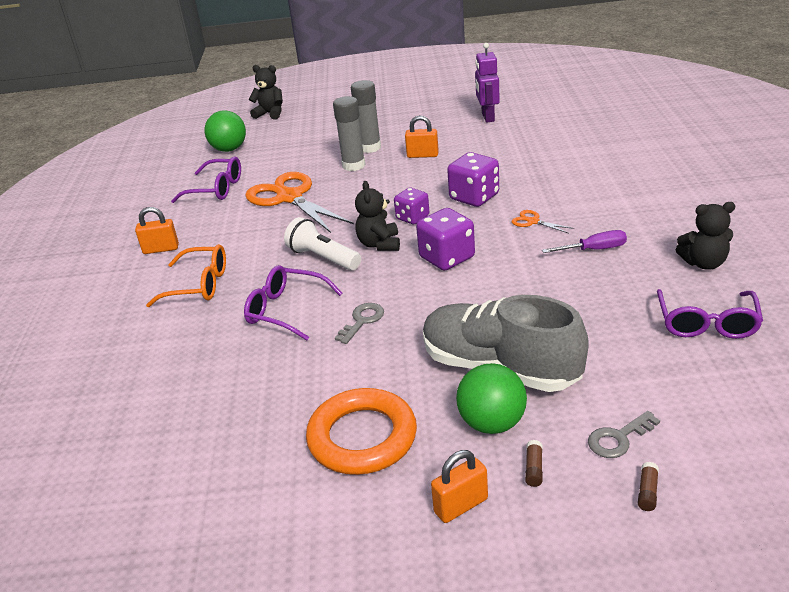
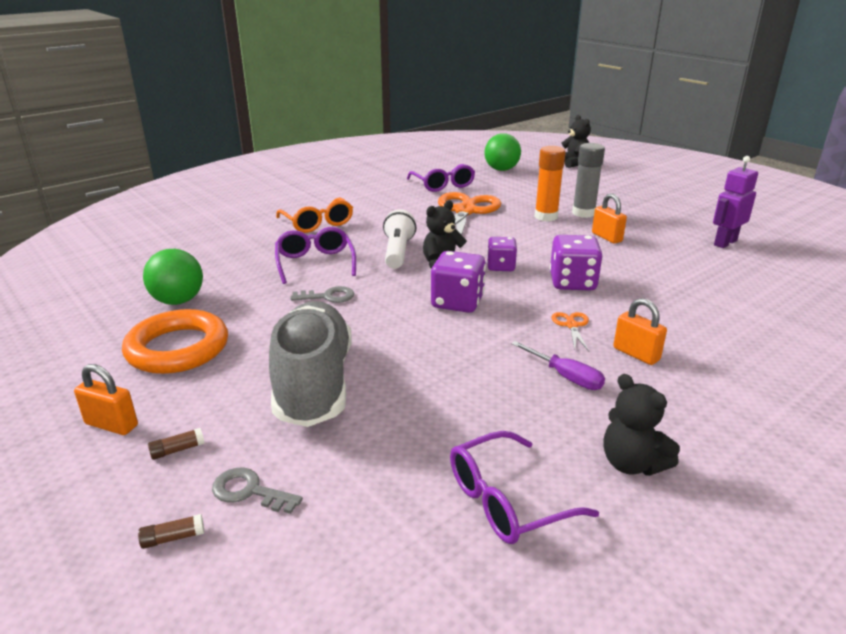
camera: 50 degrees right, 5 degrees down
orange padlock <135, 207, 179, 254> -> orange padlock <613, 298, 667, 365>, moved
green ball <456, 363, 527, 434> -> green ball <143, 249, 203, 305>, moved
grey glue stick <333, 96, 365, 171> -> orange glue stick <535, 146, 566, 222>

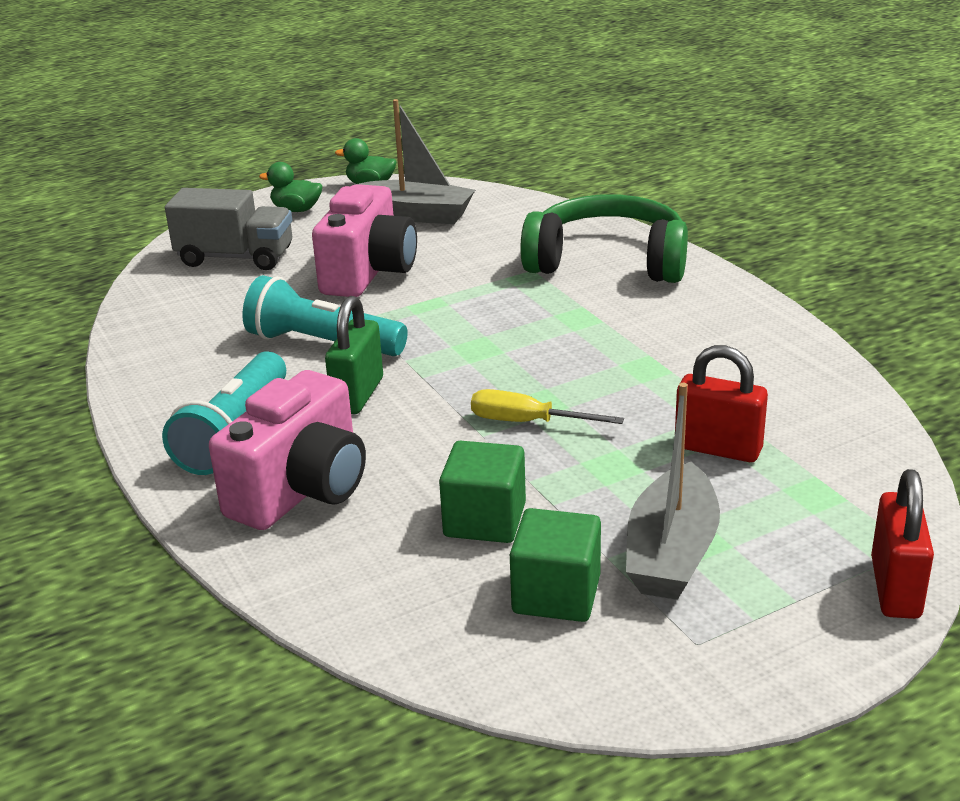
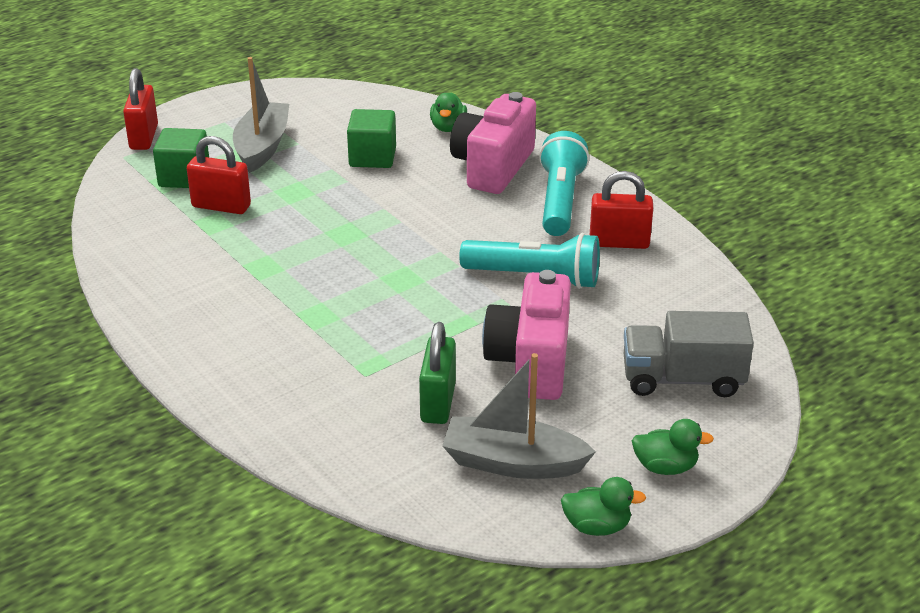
camera: 170 degrees right, 5 degrees up
yellow screwdriver <471, 389, 624, 424> -> none
green headphones <520, 194, 688, 283> -> none
none -> green duck <430, 93, 467, 132>
none -> red padlock <590, 171, 653, 249>
green padlock <325, 296, 383, 414> -> green padlock <419, 322, 456, 424>, moved
green cube <510, 508, 601, 622> -> green cube <153, 128, 209, 188>, moved

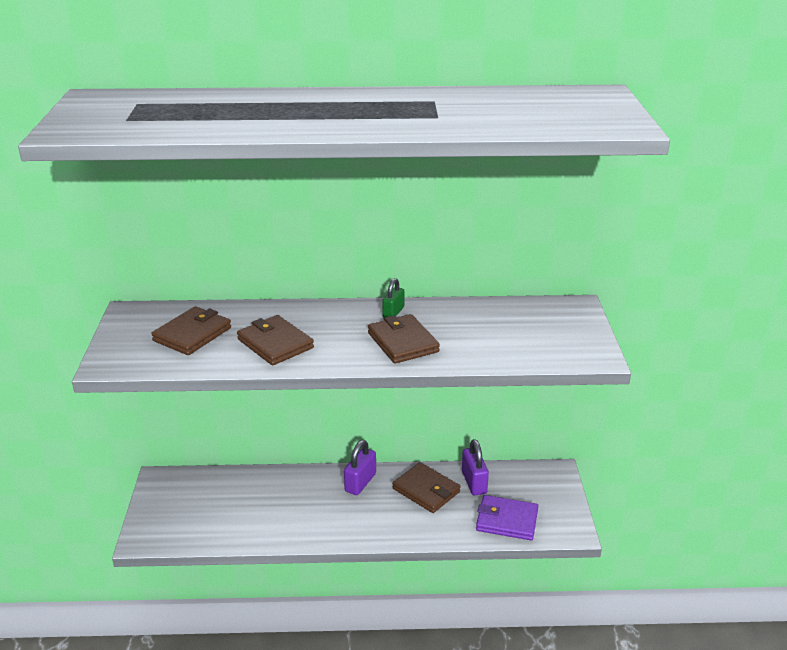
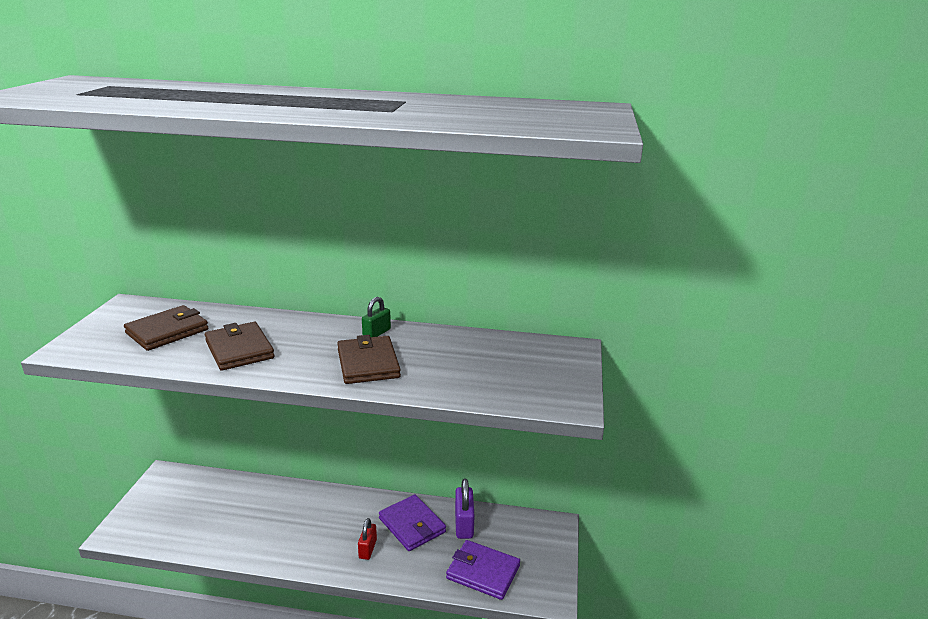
camera: 10 degrees right, 5 degrees down
purple padlock <344, 440, 376, 495> -> none
none -> red padlock <358, 518, 377, 560>
brown wallet <393, 462, 461, 513> -> purple wallet <379, 495, 446, 551>

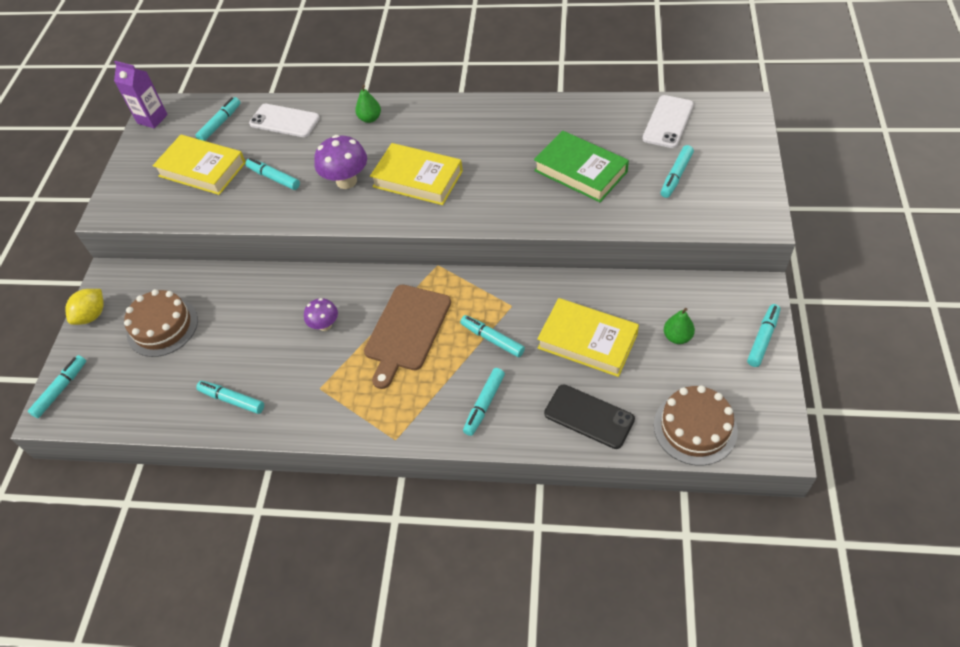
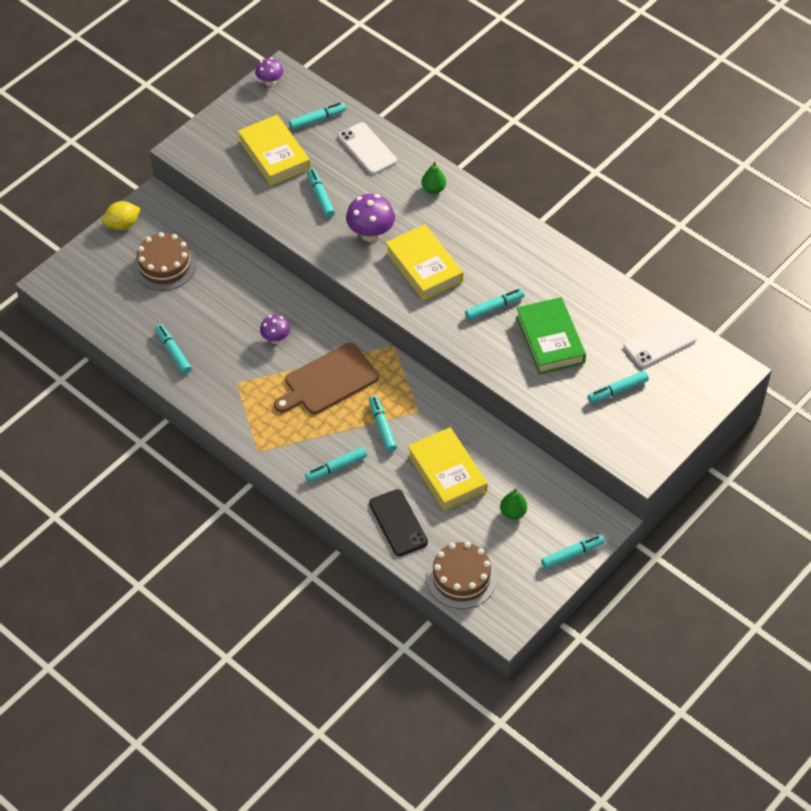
camera: 30 degrees right, 0 degrees up
turquoise marker <28, 355, 86, 418> -> turquoise marker <465, 288, 524, 320>, moved
purple carton <114, 61, 168, 128> -> purple mushroom <255, 58, 283, 86>

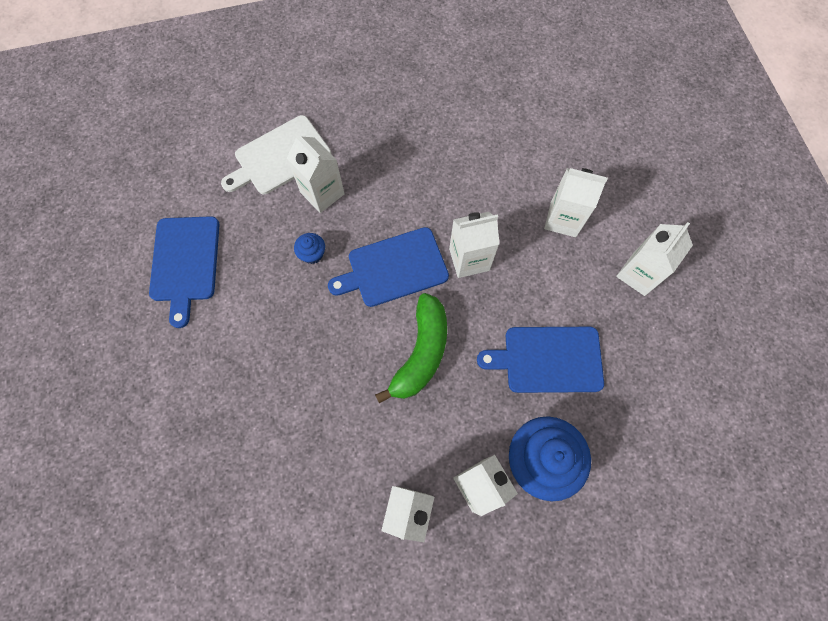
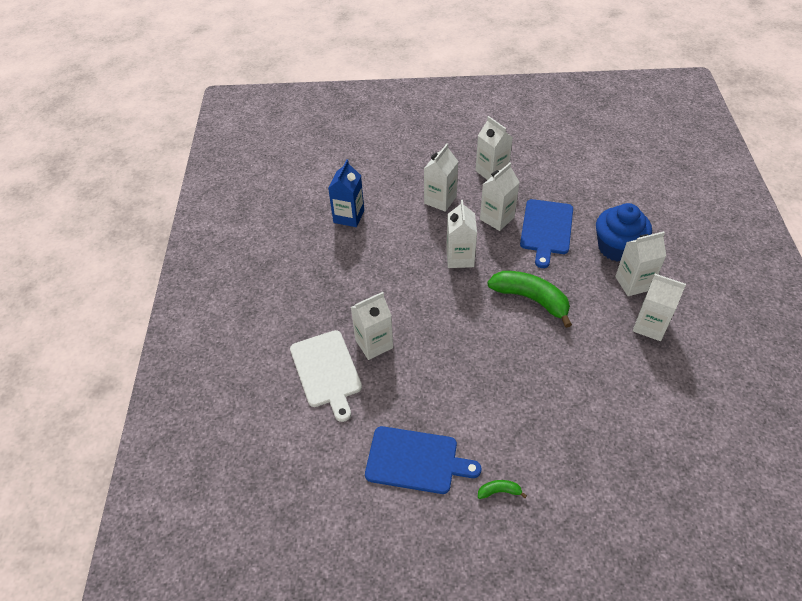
camera: 75 degrees left, 20 degrees down
blue cupcake <294, 233, 325, 264> -> none
blue cutting board <328, 227, 449, 307> -> none
none -> blue carton <328, 159, 364, 227>
none -> green banana <478, 480, 527, 499>
none -> white carton <480, 162, 520, 231>

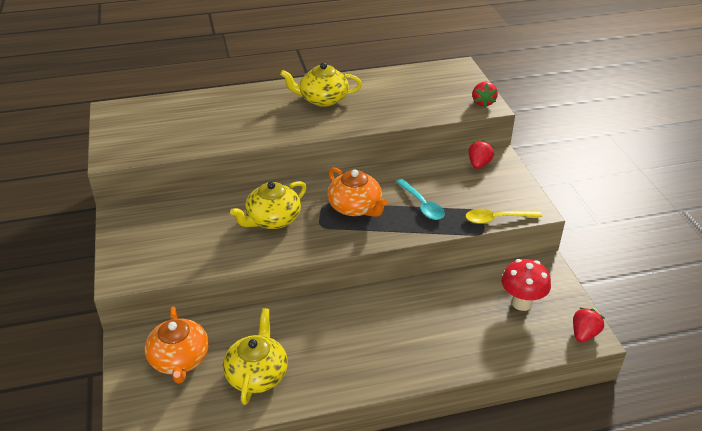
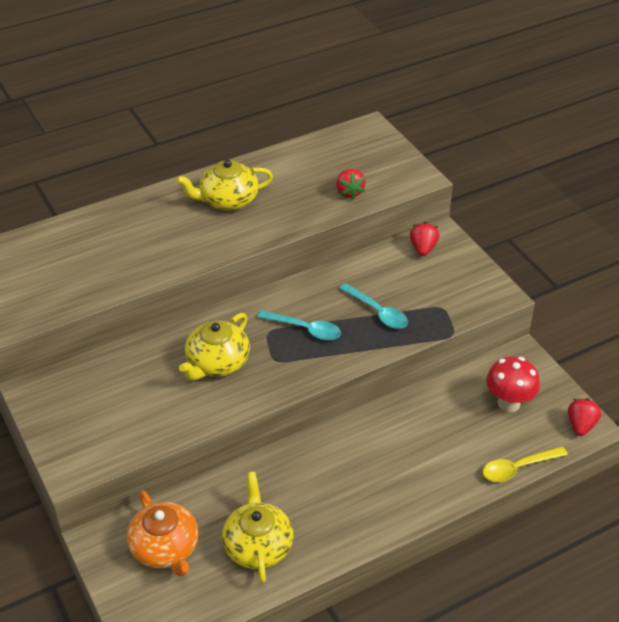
camera: 15 degrees left, 5 degrees up
yellow spoon <466, 209, 542, 224> -> yellow spoon <482, 446, 568, 482>, moved
red strawberry <472, 82, 498, 108> -> red strawberry <336, 169, 366, 199>, moved
orange teapot <327, 167, 388, 217> -> turquoise spoon <257, 310, 341, 340>

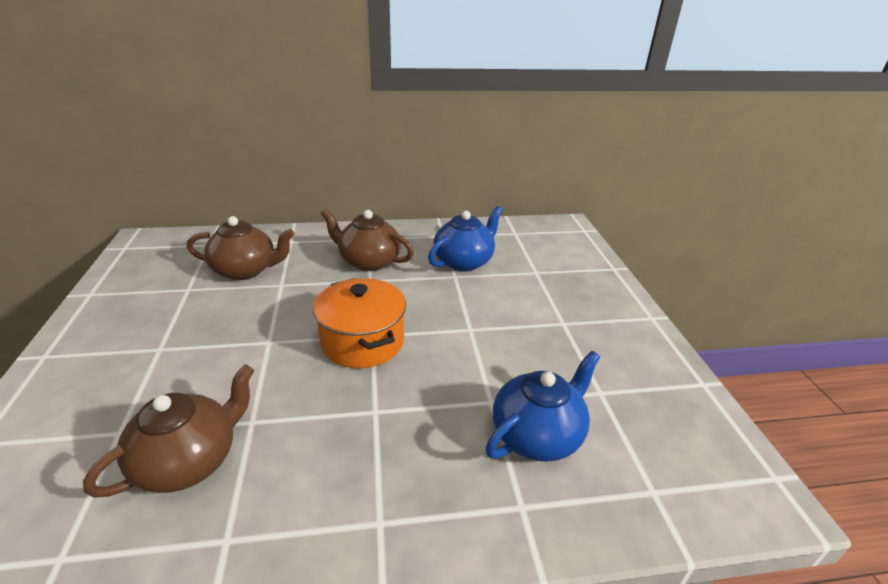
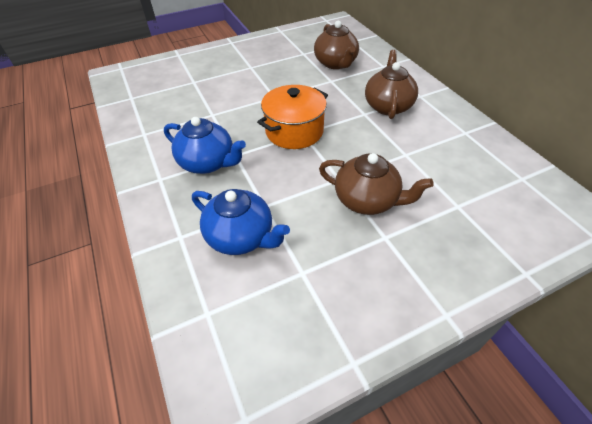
camera: 75 degrees right, 15 degrees up
brown teapot <83, 364, 254, 498> -> brown teapot <319, 153, 434, 215>, moved
blue teapot <428, 206, 503, 272> -> blue teapot <164, 117, 246, 174>, moved

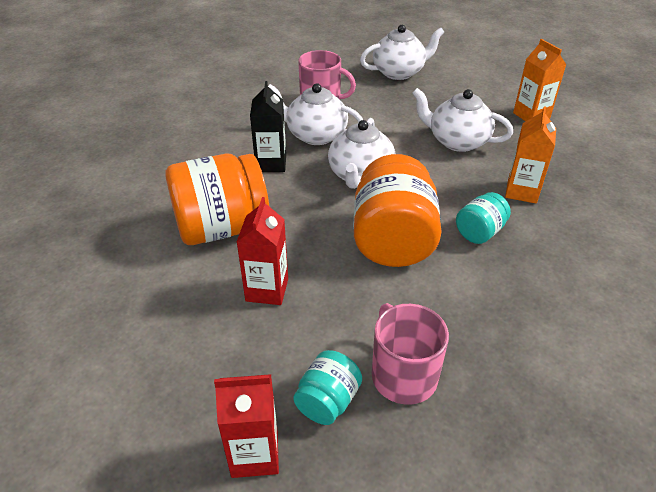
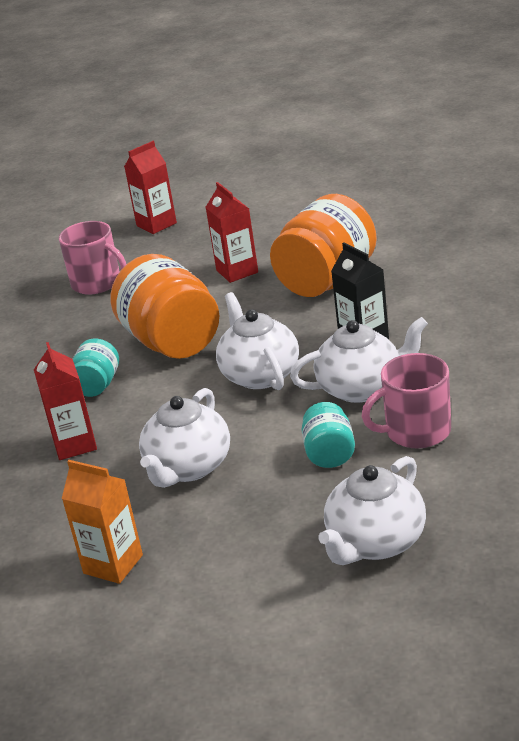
camera: 150 degrees right, 10 degrees down
turquoise jar <293, 350, 362, 425> -> turquoise jar <302, 402, 355, 468>, moved
orange carton <505, 107, 556, 203> -> red carton <34, 342, 97, 460>
white teapot <412, 88, 513, 152> -> white teapot <139, 388, 230, 488>, 120 degrees clockwise

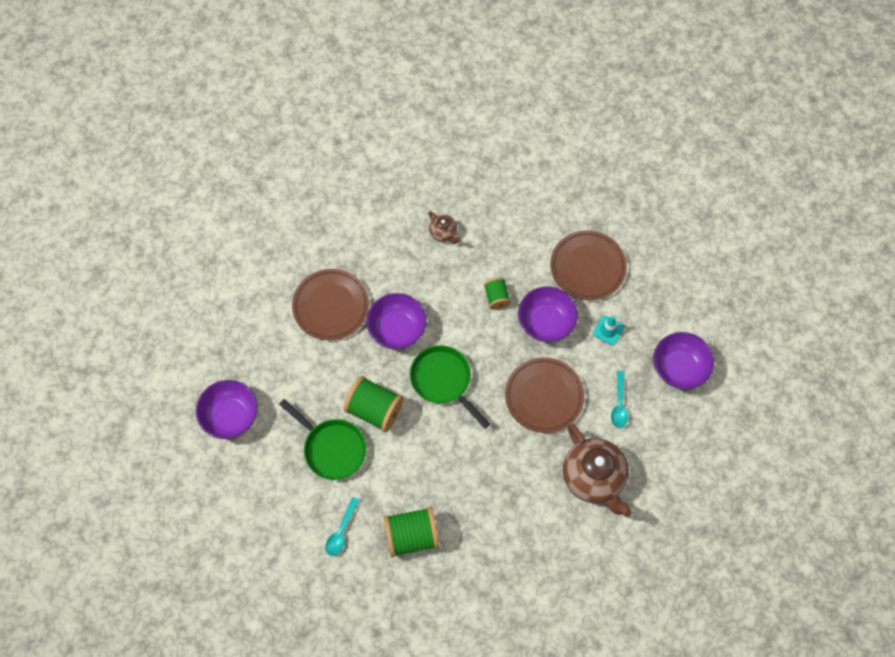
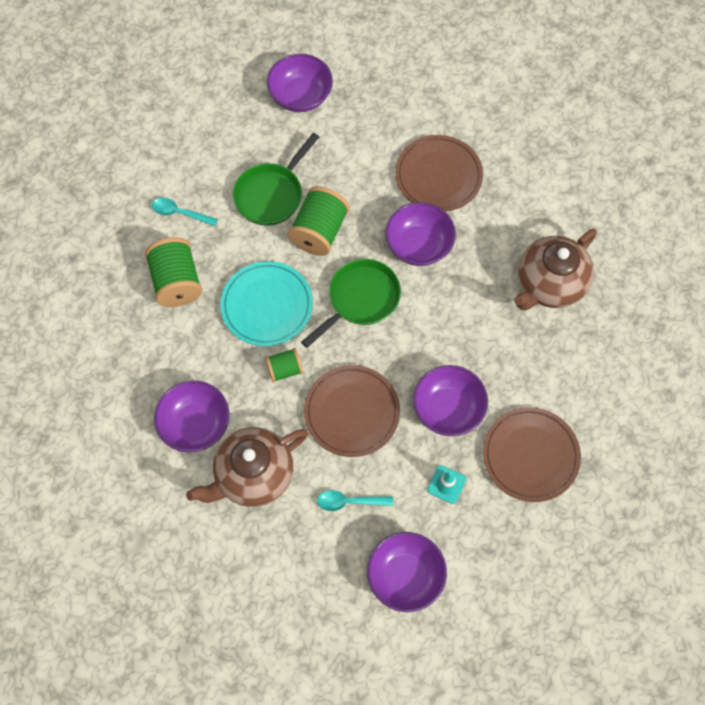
camera: 85 degrees right, 0 degrees up
none -> purple bowl <154, 380, 229, 452>
none -> turquoise plate <221, 261, 313, 346>
green spool <484, 278, 511, 310> -> green spool <265, 348, 303, 383>, moved
brown teapot <428, 211, 460, 244> -> brown teapot <514, 229, 597, 310>, x2.14

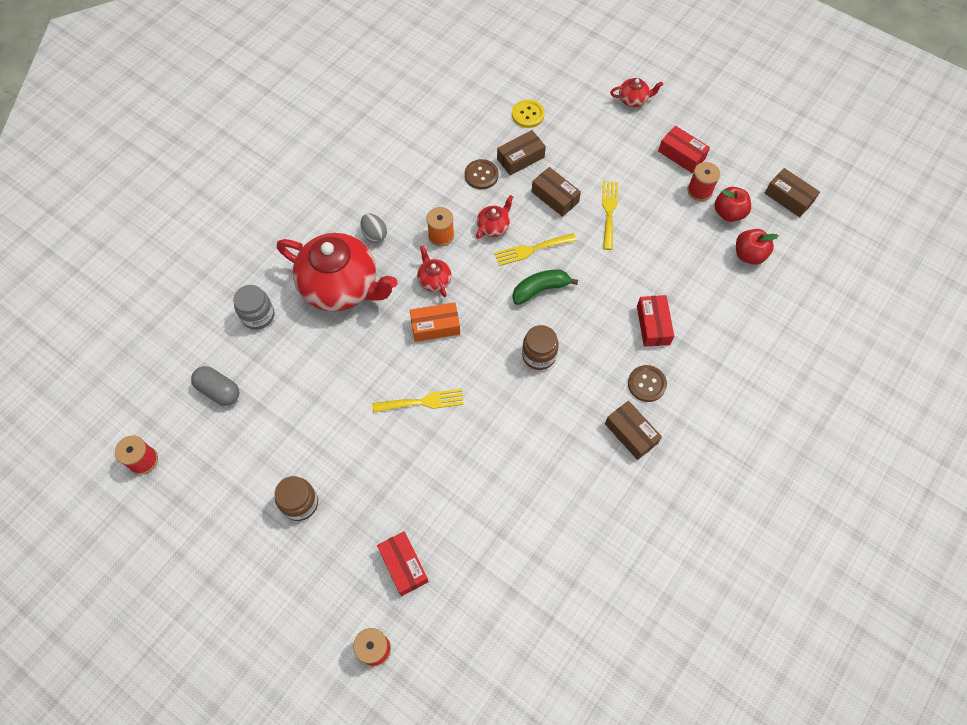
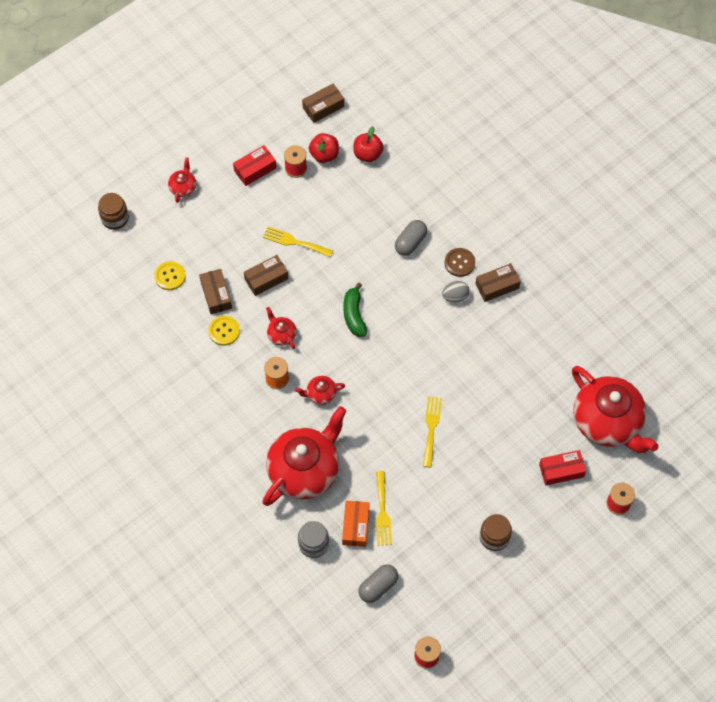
camera: 75 degrees left, 0 degrees up
none -> red teapot <572, 366, 659, 453>
grey egg <360, 213, 387, 243> -> grey egg <442, 281, 470, 302>, moved
orange box <410, 302, 460, 342> -> orange box <342, 501, 369, 547>, moved
yellow fork <494, 233, 577, 266> -> yellow fork <376, 471, 392, 546>, moved
brown jar <522, 325, 559, 370> -> brown jar <98, 193, 129, 230>, moved
red box <637, 295, 674, 347> -> grey capsule <395, 220, 427, 256>
brown button <465, 159, 499, 189> -> yellow button <208, 316, 240, 346>

